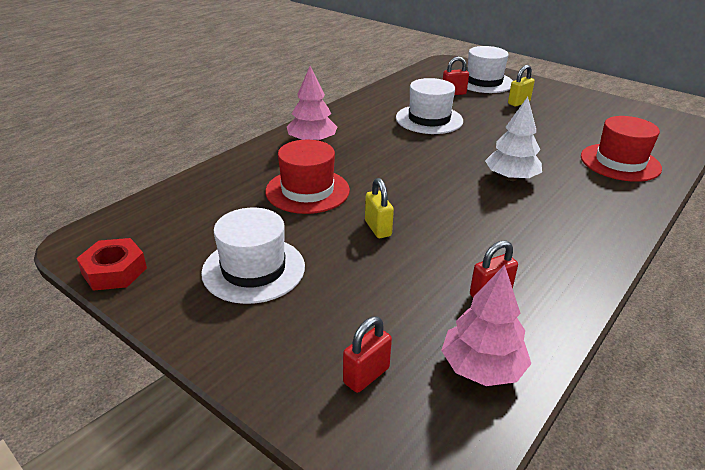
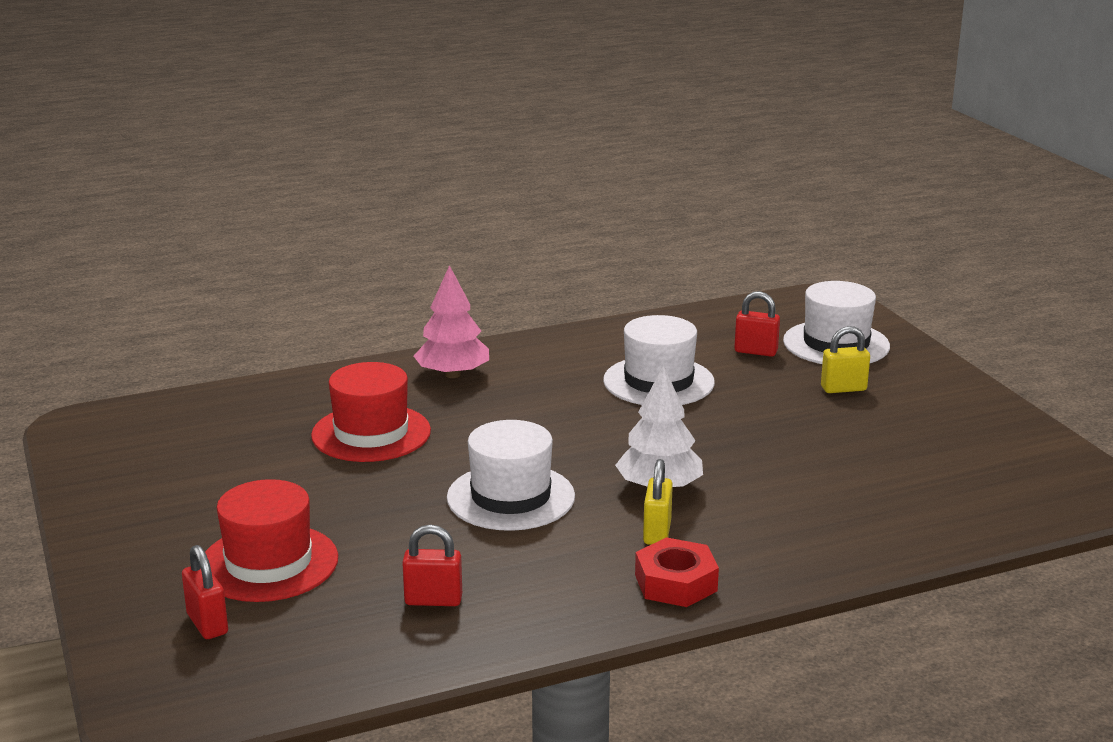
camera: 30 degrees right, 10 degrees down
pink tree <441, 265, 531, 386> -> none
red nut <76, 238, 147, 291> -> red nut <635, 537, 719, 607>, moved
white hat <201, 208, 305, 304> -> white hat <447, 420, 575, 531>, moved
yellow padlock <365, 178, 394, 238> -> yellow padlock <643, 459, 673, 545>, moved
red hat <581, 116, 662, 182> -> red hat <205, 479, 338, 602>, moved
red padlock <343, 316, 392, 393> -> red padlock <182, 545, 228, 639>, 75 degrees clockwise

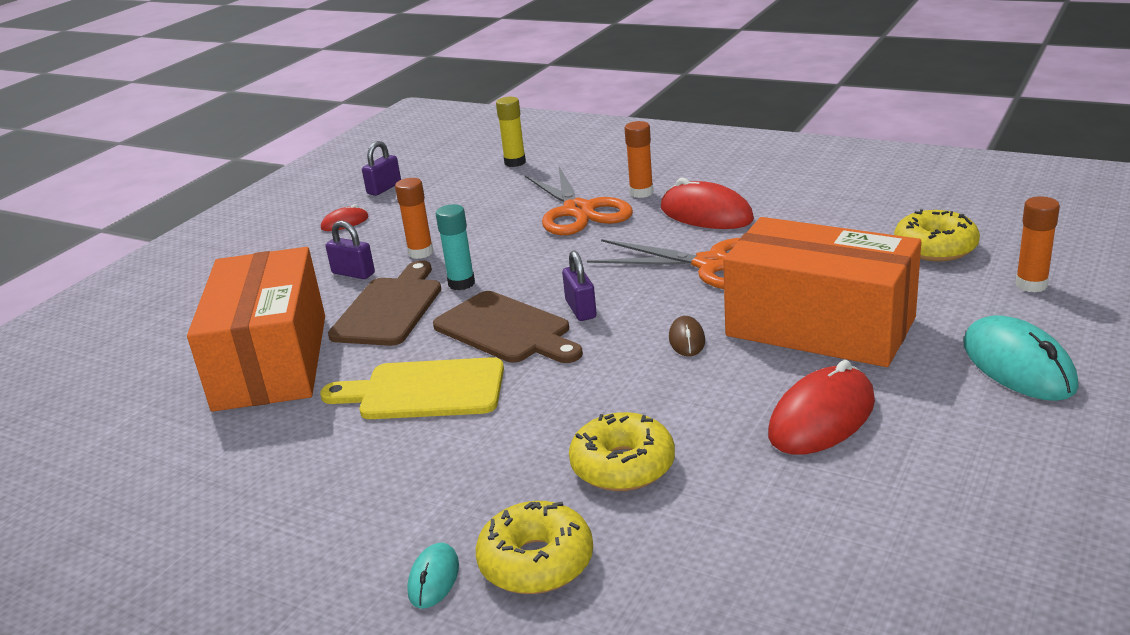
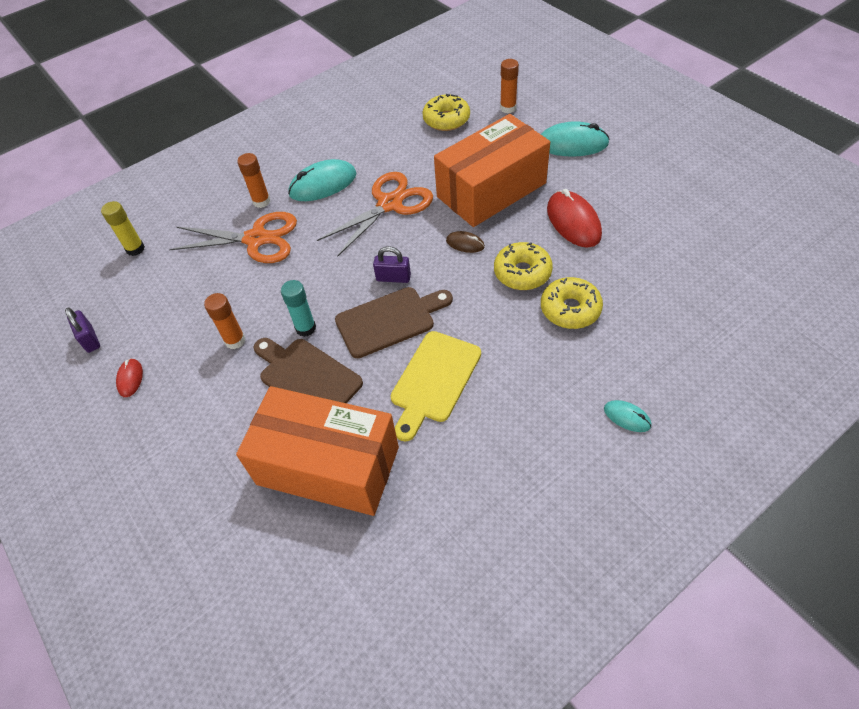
camera: 65 degrees left, 25 degrees up
purple padlock <326, 221, 375, 279> -> none
yellow donut <476, 501, 593, 594> -> yellow donut <494, 242, 553, 290>, moved
red mouse <661, 178, 754, 229> -> turquoise mouse <288, 159, 357, 201>

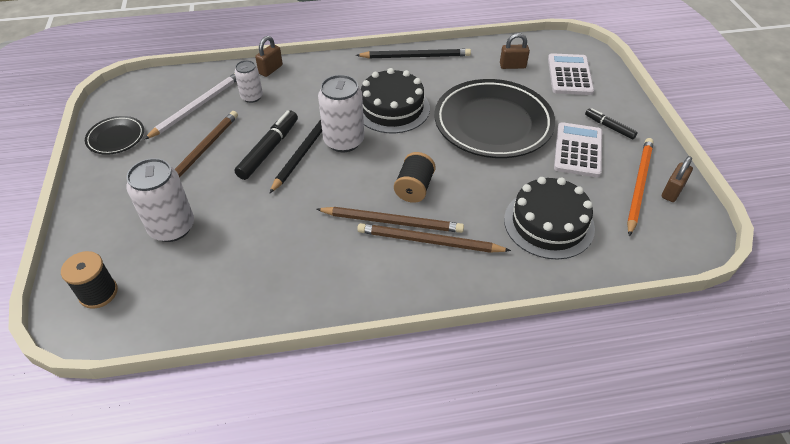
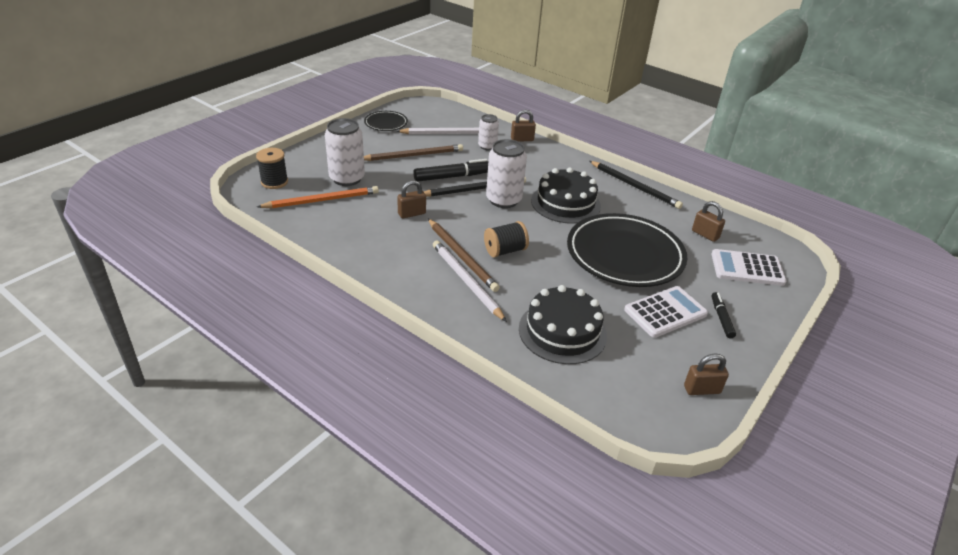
camera: 45 degrees right, 10 degrees down
none -> brown padlock <397, 180, 426, 219>
orange pencil <627, 138, 654, 237> -> orange pencil <257, 186, 379, 208>, moved
brown pencil <357, 223, 511, 253> -> white pencil <433, 240, 507, 322>
white calculator <548, 53, 594, 95> -> white calculator <711, 249, 787, 286>, 135 degrees counterclockwise

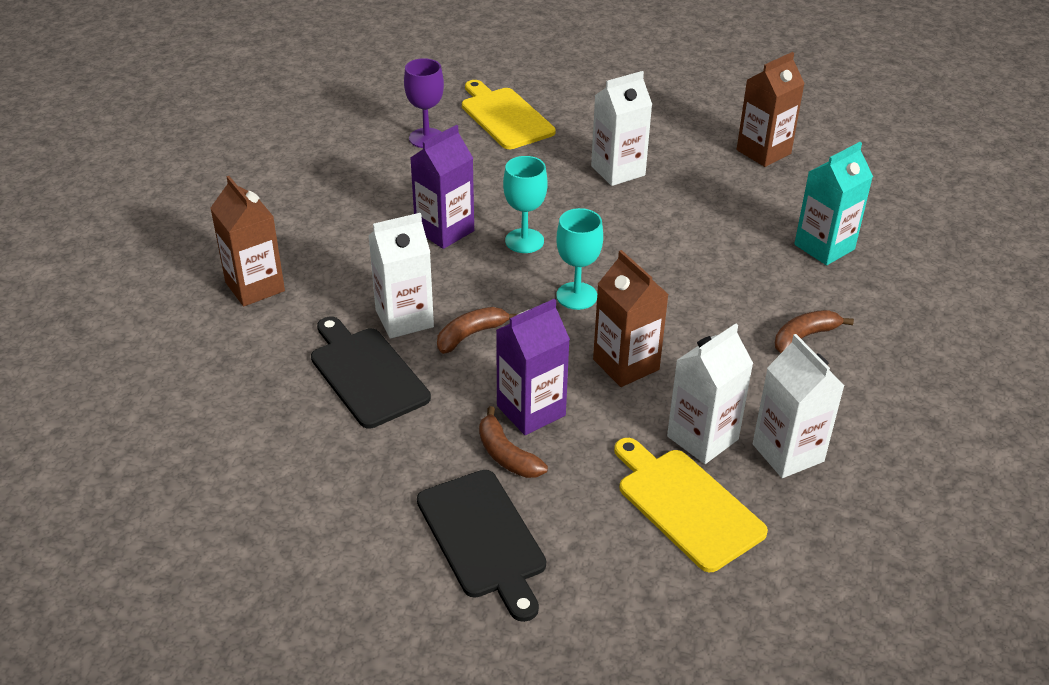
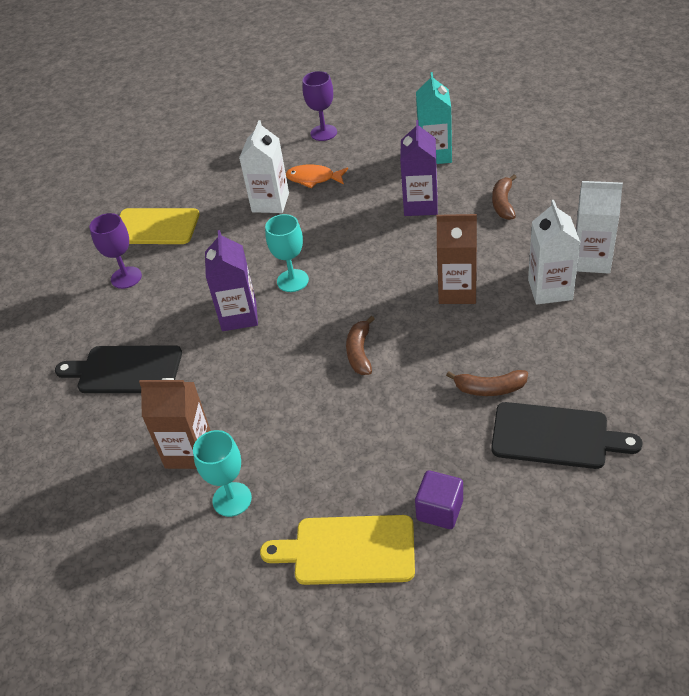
camera: 45 degrees left, 5 degrees up
white carton <369, 213, 434, 339> -> none
none -> orange fish <286, 164, 348, 189>
none -> purple cube <415, 470, 463, 529>
black cutting board <311, 317, 431, 429> -> black cutting board <55, 345, 182, 393>, moved
purple carton <496, 299, 570, 435> -> purple carton <400, 120, 438, 216>, moved
turquoise goblet <556, 208, 603, 310> -> turquoise goblet <193, 430, 252, 517>, moved
yellow cutting board <614, 438, 768, 572> -> yellow cutting board <260, 515, 415, 585>, moved
brown carton <737, 52, 805, 167> -> purple goblet <302, 71, 337, 141>

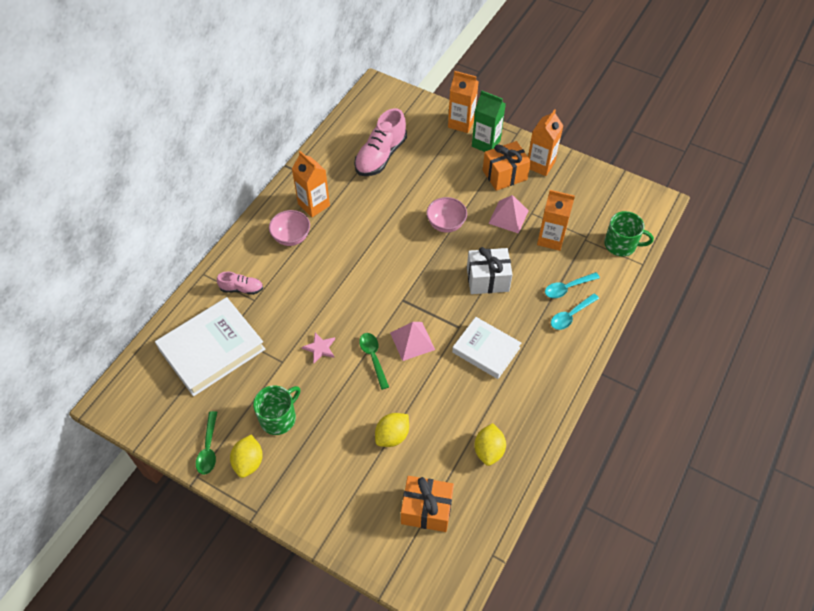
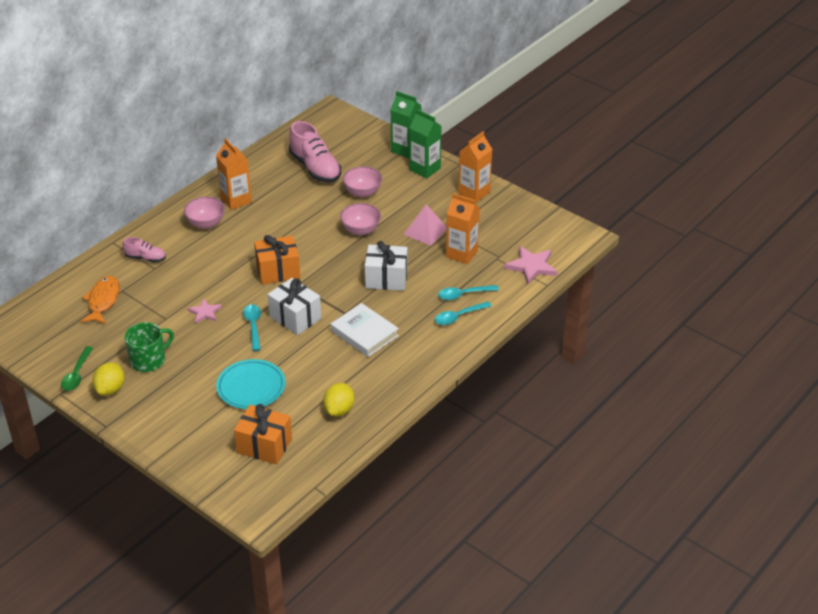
camera: 10 degrees right, 15 degrees down
none -> pink bowl <343, 166, 382, 198>
orange gift <483, 141, 531, 191> -> orange gift <254, 235, 300, 285>, moved
white book <155, 297, 265, 396> -> orange fish <80, 276, 120, 324>
yellow lemon <375, 413, 409, 447> -> turquoise plate <216, 359, 285, 409>
pink pyramid <390, 322, 435, 361> -> white gift <268, 278, 321, 335>
green mug <604, 211, 654, 256> -> pink star <504, 246, 558, 284>
green spoon <359, 333, 389, 390> -> turquoise spoon <243, 304, 261, 351>
orange carton <448, 71, 478, 133> -> green carton <391, 91, 421, 158>
pink shoe <354, 108, 407, 176> -> pink shoe <289, 121, 341, 183>, 75 degrees counterclockwise

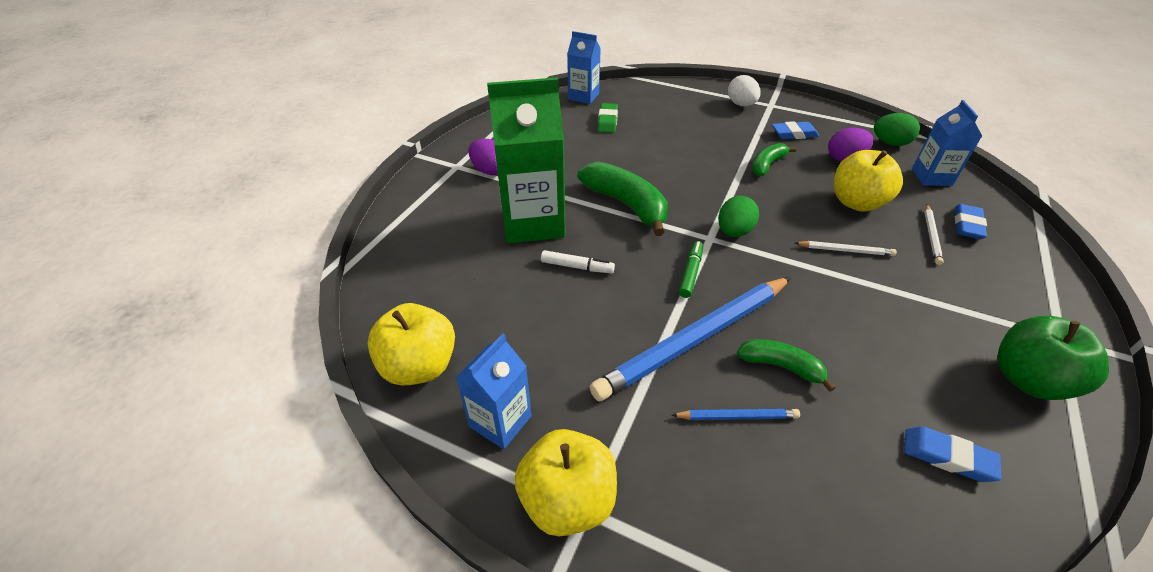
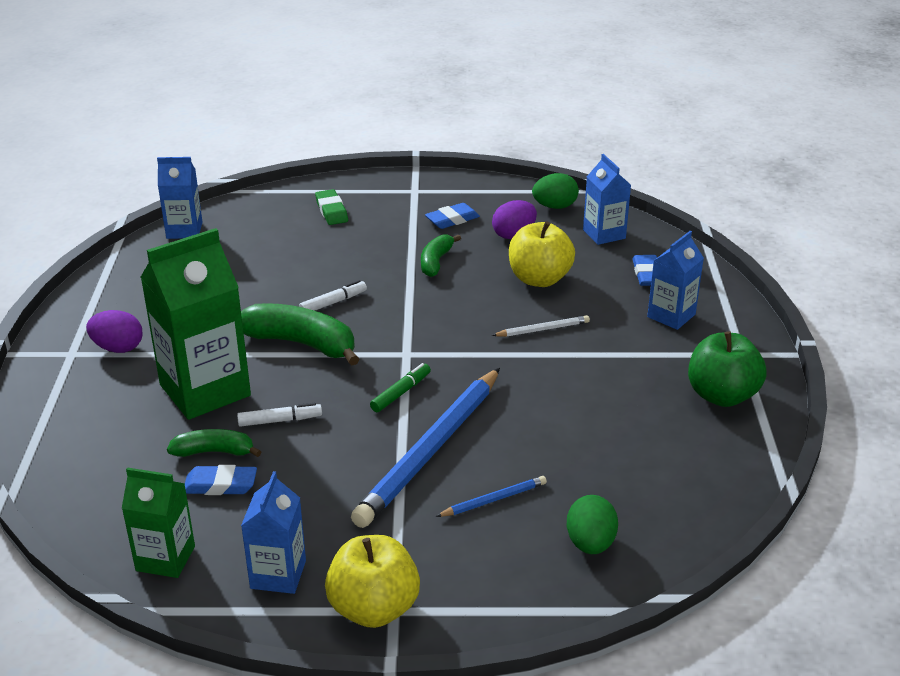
camera: 25 degrees left, 10 degrees down
white egg <728, 75, 761, 106> -> none
white pencil <924, 204, 944, 265> -> none
none -> white marker <299, 280, 367, 311>
none -> blue carton <647, 231, 704, 330>
green eraser <597, 103, 618, 133> -> green eraser <315, 189, 348, 225>, moved
green egg <718, 196, 759, 237> -> green egg <567, 495, 618, 554>, moved
green banana <737, 339, 836, 392> -> green banana <167, 429, 261, 457>, moved
blue eraser <904, 426, 1001, 482> -> blue eraser <185, 465, 257, 495>, moved
yellow apple <367, 303, 455, 386> -> green carton <122, 468, 195, 578>
green marker <679, 241, 703, 298> -> green marker <370, 363, 431, 412>, 45 degrees clockwise

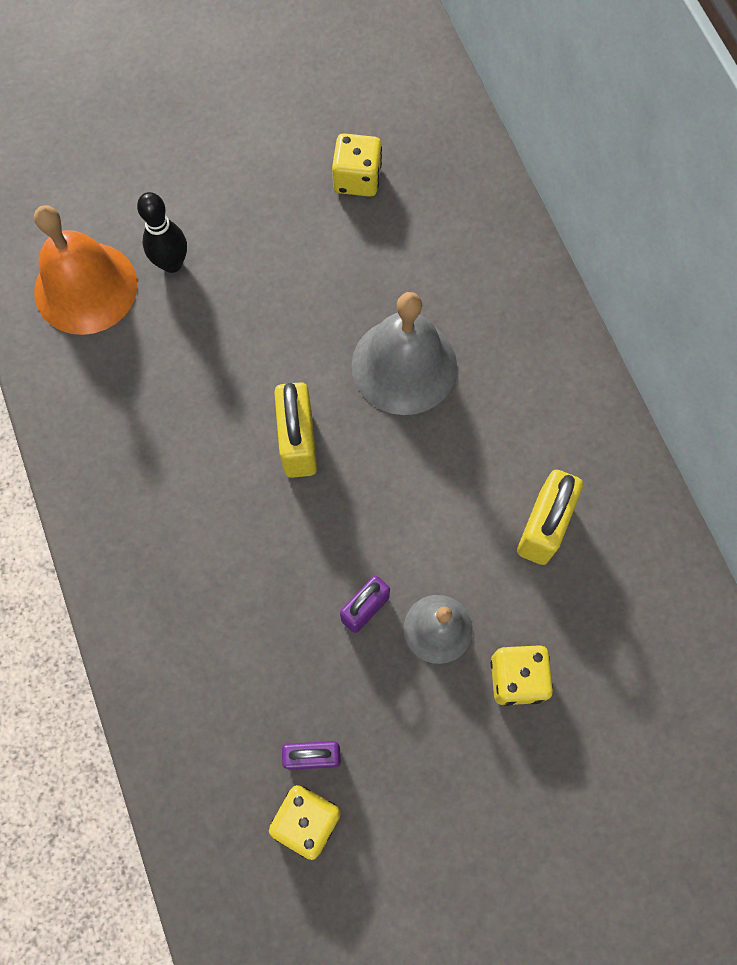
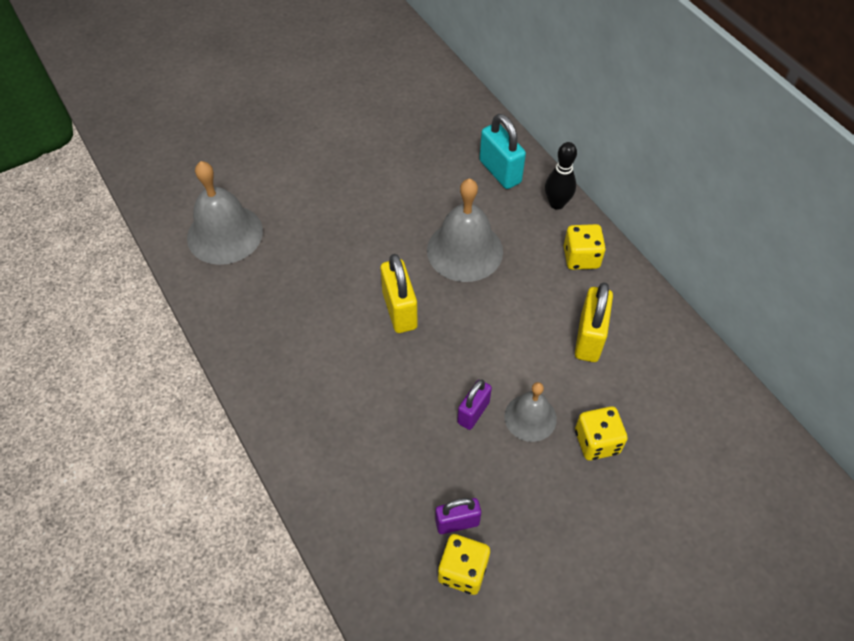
camera: 10 degrees left, 15 degrees down
none -> turquoise padlock <479, 114, 526, 189>
black bowling pin <137, 192, 187, 273> -> black bowling pin <545, 142, 577, 210>, moved
yellow dice <332, 133, 382, 197> -> yellow dice <564, 224, 606, 270>, moved
orange bell <34, 205, 138, 335> -> grey bell <187, 161, 263, 265>

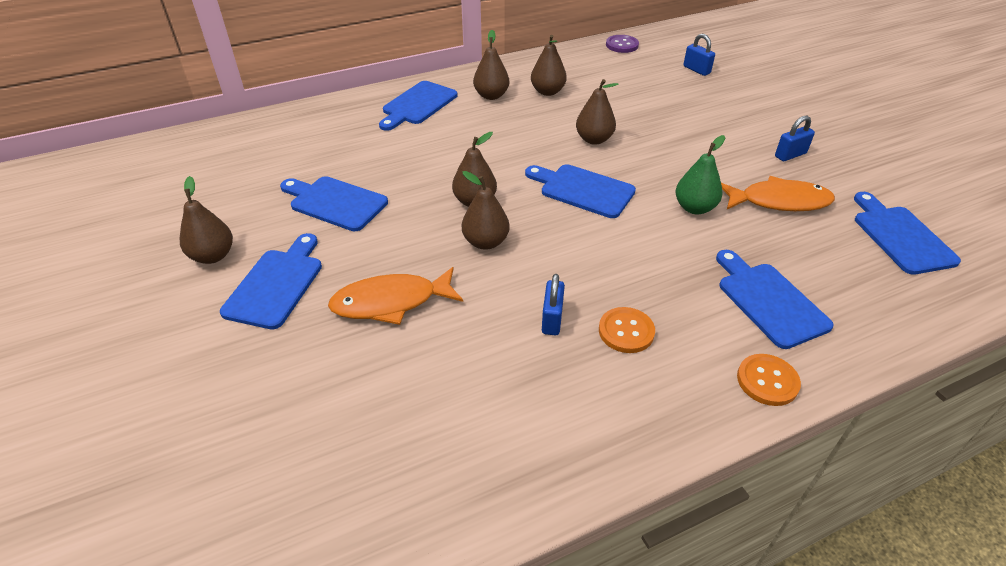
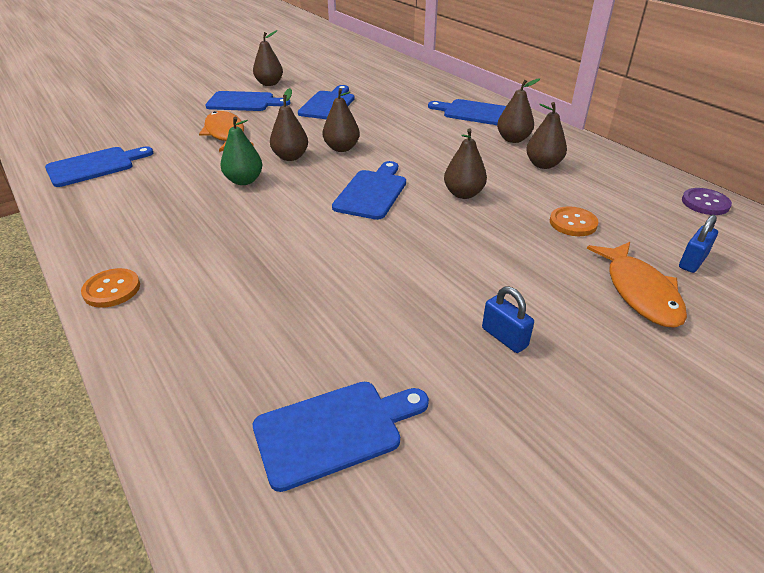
camera: 80 degrees right, 5 degrees down
blue padlock <542, 274, 565, 335> -> none
orange button <599, 307, 655, 353> -> orange button <550, 206, 598, 236>, moved
green pear <676, 135, 725, 214> -> green pear <220, 117, 262, 185>, moved
blue cutting board <716, 250, 834, 349> -> blue cutting board <45, 146, 153, 187>, moved
orange fish <721, 176, 835, 211> -> orange fish <587, 242, 687, 328>, moved

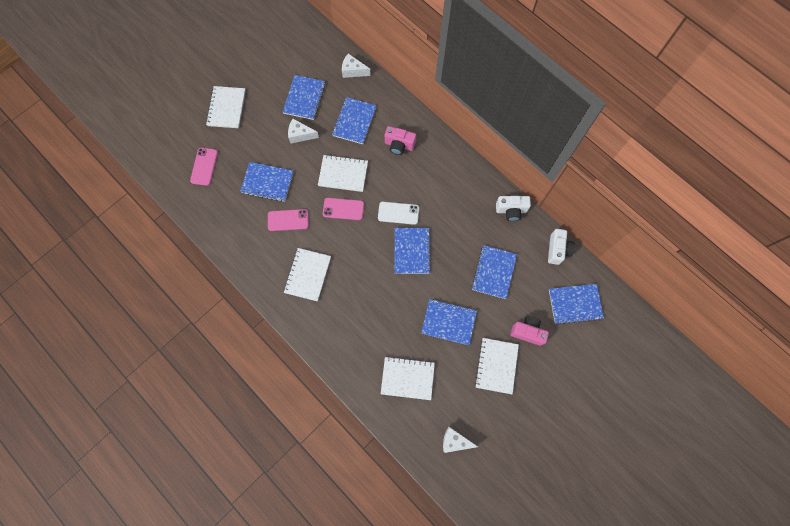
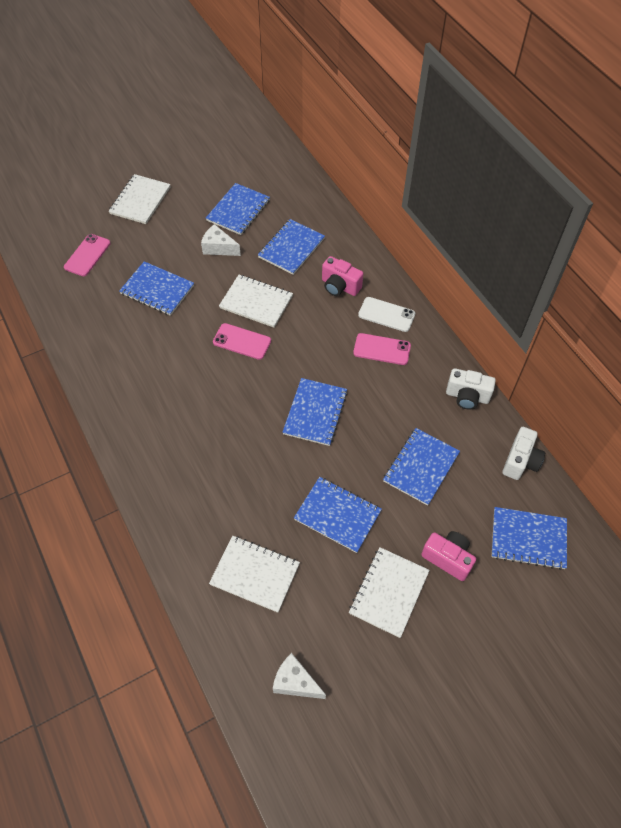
camera: 15 degrees right, 15 degrees down
white notebook <284, 248, 331, 302> -> none
white cheese <342, 53, 371, 78> -> none
pink phone <268, 209, 309, 231> -> pink phone <353, 333, 411, 365>, moved
white phone <378, 202, 419, 225> -> white phone <358, 297, 415, 332>, moved

